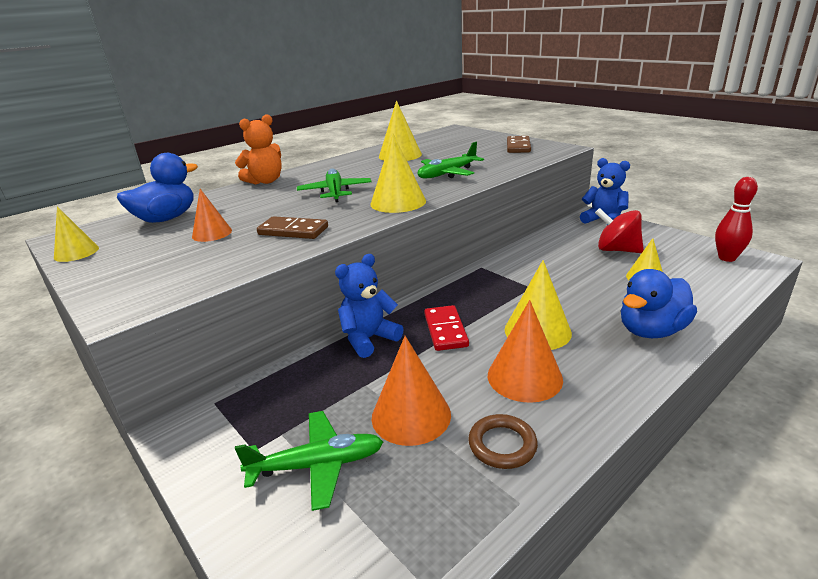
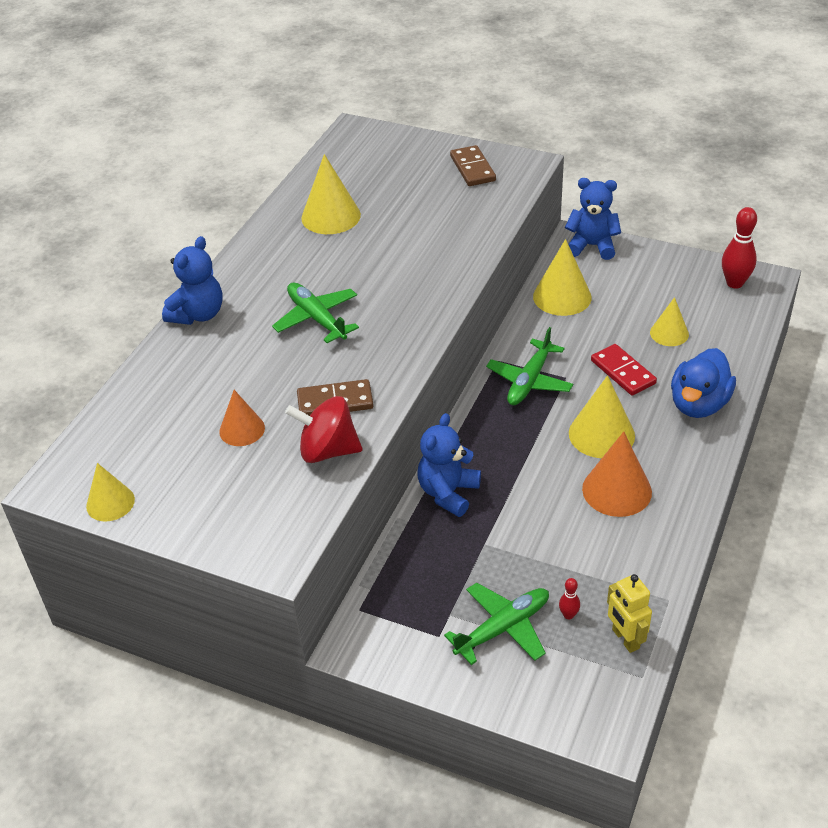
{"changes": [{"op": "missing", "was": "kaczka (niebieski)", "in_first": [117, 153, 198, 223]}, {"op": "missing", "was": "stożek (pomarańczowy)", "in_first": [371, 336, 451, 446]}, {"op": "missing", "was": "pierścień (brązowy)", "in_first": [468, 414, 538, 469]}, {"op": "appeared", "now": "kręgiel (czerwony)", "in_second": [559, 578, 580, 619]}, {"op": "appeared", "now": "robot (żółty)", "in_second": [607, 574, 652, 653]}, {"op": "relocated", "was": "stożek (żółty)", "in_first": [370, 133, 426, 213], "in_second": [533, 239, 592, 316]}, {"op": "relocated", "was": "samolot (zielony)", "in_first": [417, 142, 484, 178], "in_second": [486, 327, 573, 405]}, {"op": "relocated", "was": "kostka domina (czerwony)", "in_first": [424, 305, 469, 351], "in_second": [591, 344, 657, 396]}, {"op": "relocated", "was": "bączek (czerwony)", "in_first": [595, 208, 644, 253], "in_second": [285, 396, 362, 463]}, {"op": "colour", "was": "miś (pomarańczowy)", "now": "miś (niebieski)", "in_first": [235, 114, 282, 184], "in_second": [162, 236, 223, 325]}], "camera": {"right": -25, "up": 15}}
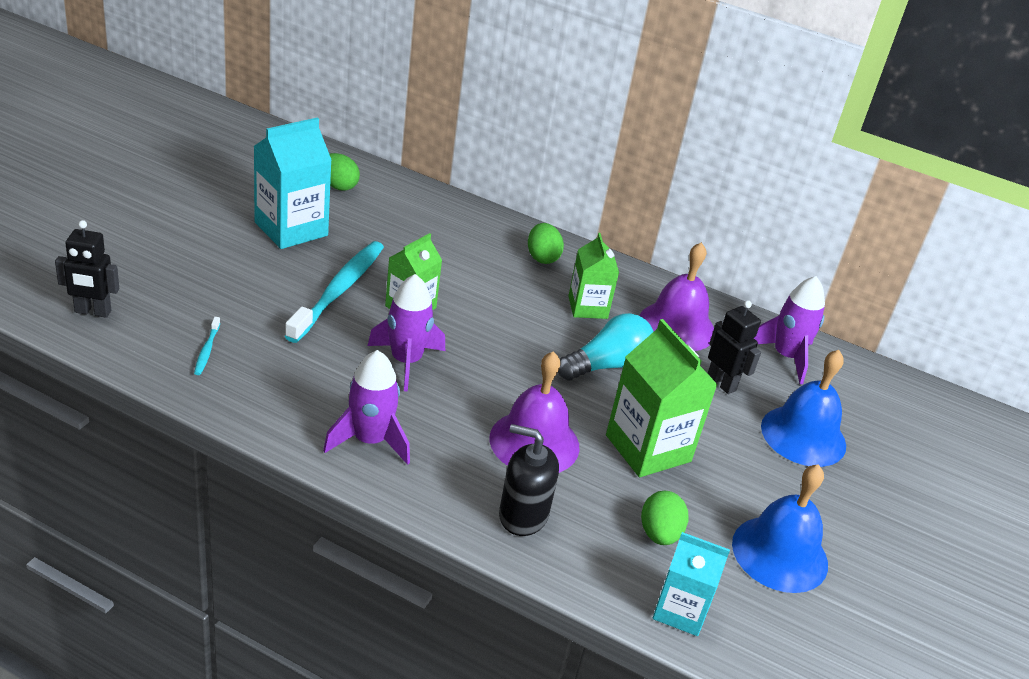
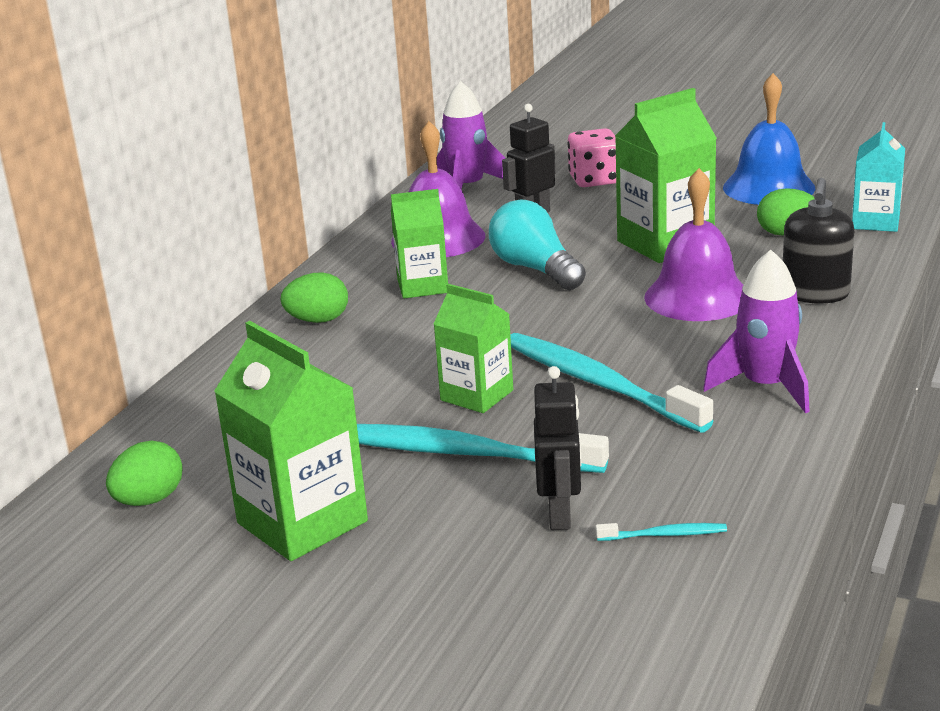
{"changes": [{"op": "relocated", "was": "robot (czarny)", "in_first": [55, 220, 119, 318], "in_second": [534, 366, 582, 530]}, {"op": "exchanged", "was": "rakieta (fioletowy)", "now": "szczoteczka do zębów (turkusowy)", "in_first": [368, 274, 445, 391], "in_second": [510, 333, 713, 433]}, {"op": "exchanged", "was": "dzwonek (niebieski)", "now": "kostka do gry (różowy)", "in_first": [761, 350, 846, 467], "in_second": [567, 128, 616, 187]}, {"op": "colour", "was": "karton mleka (turkusowy)", "now": "karton mleka (zielony)", "in_first": [254, 117, 332, 249], "in_second": [214, 321, 368, 561]}], "camera": {"right": -85, "up": -10}}
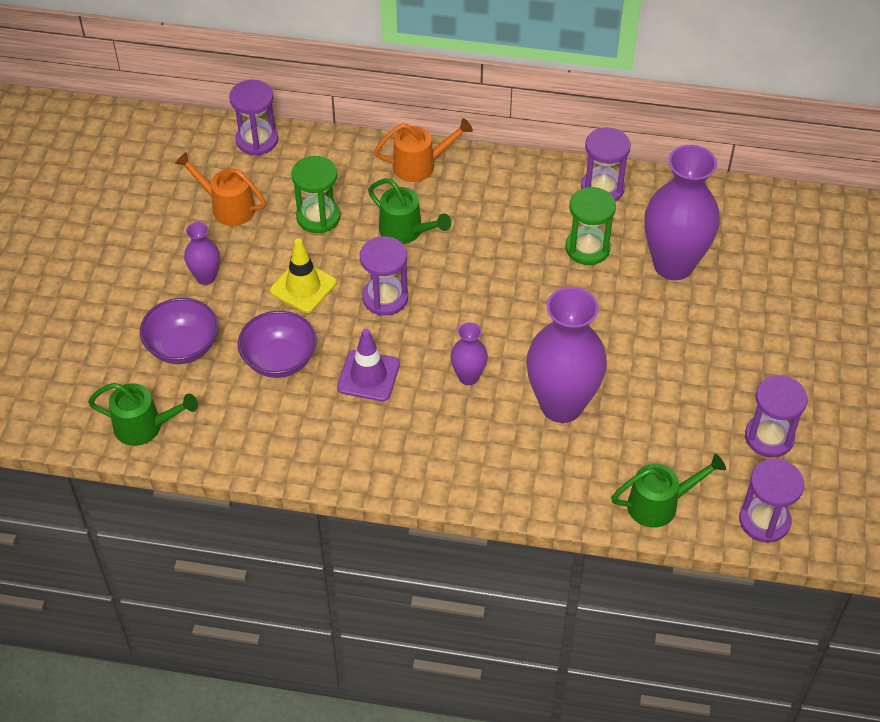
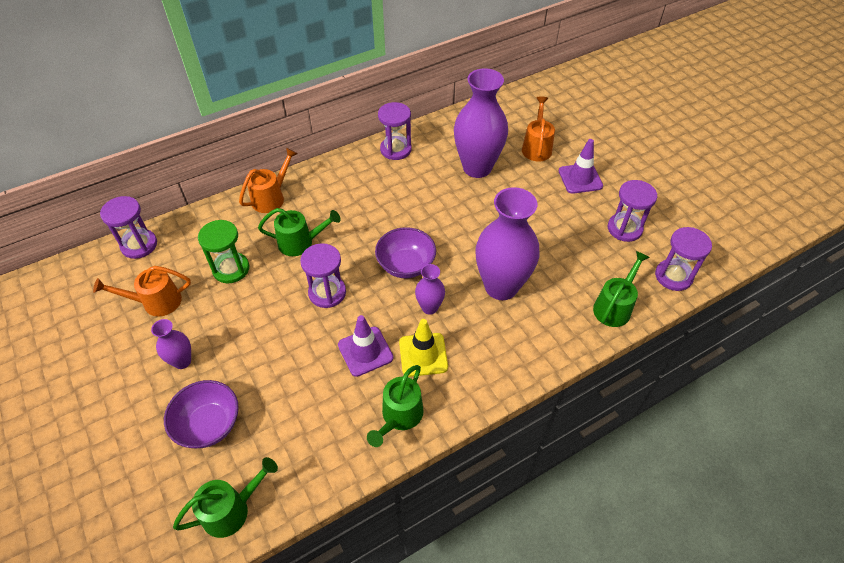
{"changes": [{"op": "missing", "was": "klepsydra (zielony)", "in_first": [565, 187, 616, 265]}, {"op": "appeared", "now": "konewka (zielony)", "in_second": [367, 365, 424, 447]}, {"op": "appeared", "now": "konewka (pomarańczowy)", "in_second": [522, 97, 555, 161]}, {"op": "appeared", "now": "pachołek (fioletowy)", "in_second": [559, 139, 603, 194]}, {"op": "relocated", "was": "miska (fioletowy)", "in_first": [238, 311, 317, 378], "in_second": [375, 227, 436, 278]}, {"op": "relocated", "was": "pachołek (żółty)", "in_first": [270, 238, 336, 313], "in_second": [399, 319, 448, 377]}], "camera": {"right": -40, "up": 0}}
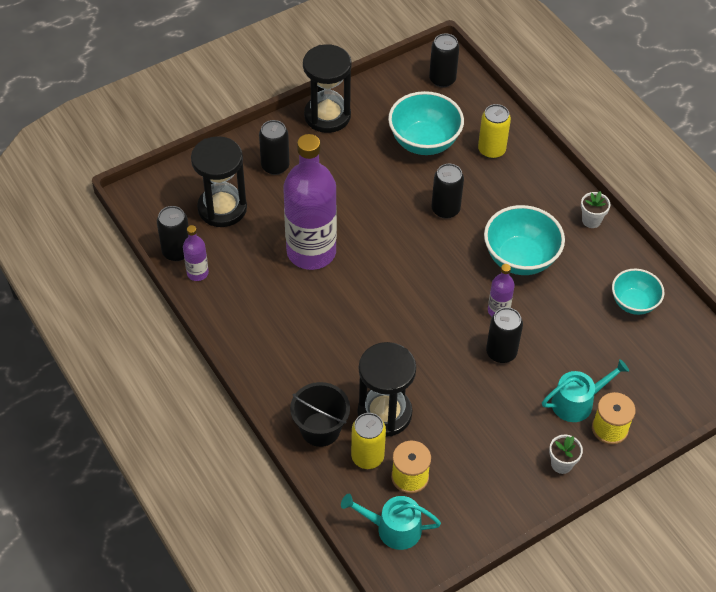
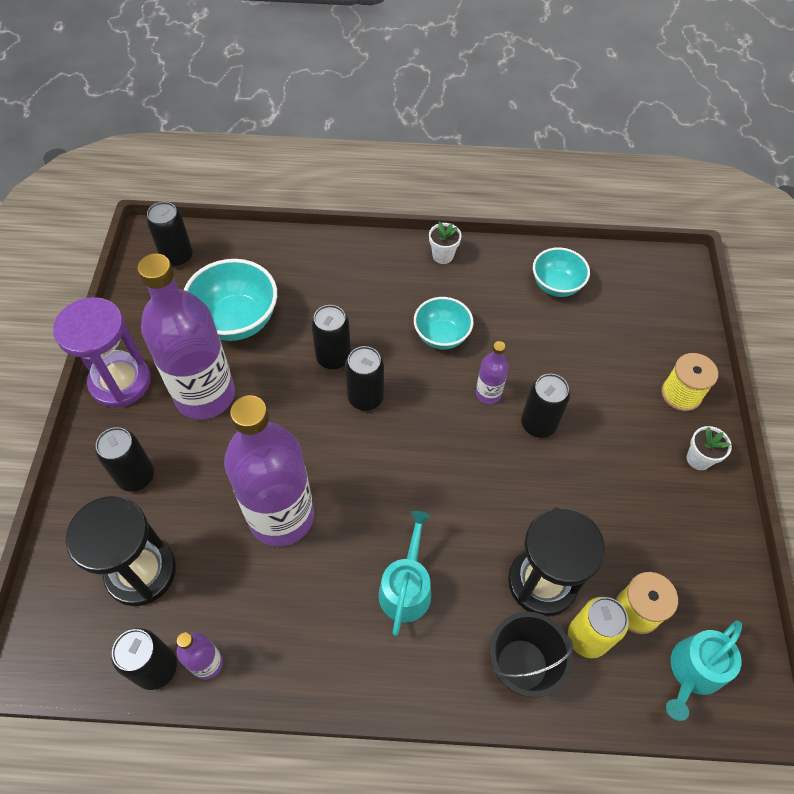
{"changes": [{"op": "missing", "was": "puszka (żółty)", "in_first": [478, 104, 511, 159]}, {"op": "appeared", "now": "butelka (fioletowy)", "in_second": [137, 254, 235, 419]}, {"op": "appeared", "now": "puszka (czarny)", "in_second": [345, 346, 384, 411]}, {"op": "relocated", "was": "konewka (turkusowy)", "in_first": [542, 359, 629, 422], "in_second": [378, 511, 431, 636]}, {"op": "colour", "was": "klepsydra (czarny)", "now": "klepsydra (fioletowy)", "in_first": [303, 44, 352, 133], "in_second": [53, 297, 151, 408]}, {"op": "size", "was": "miska (turkusowy)", "in_first": [484, 205, 565, 275], "in_second": [414, 297, 474, 349], "ratio": 0.64}], "camera": {"right": -55, "up": 5}}
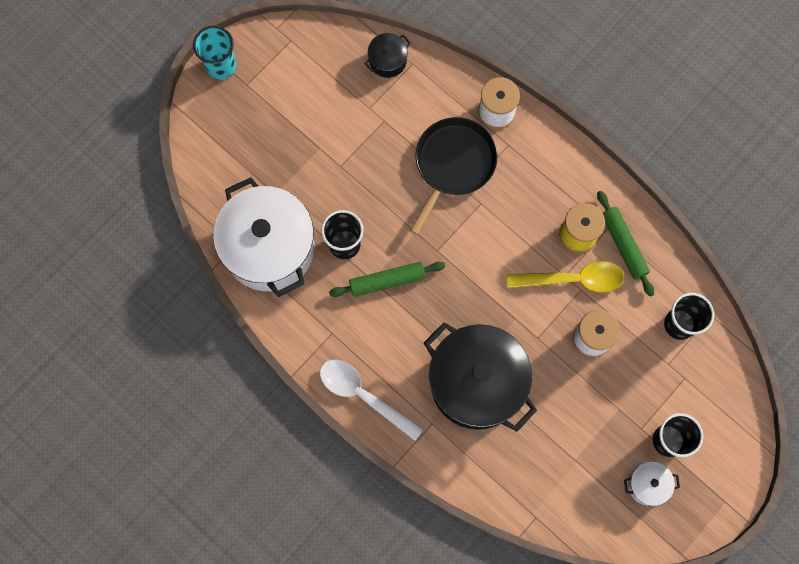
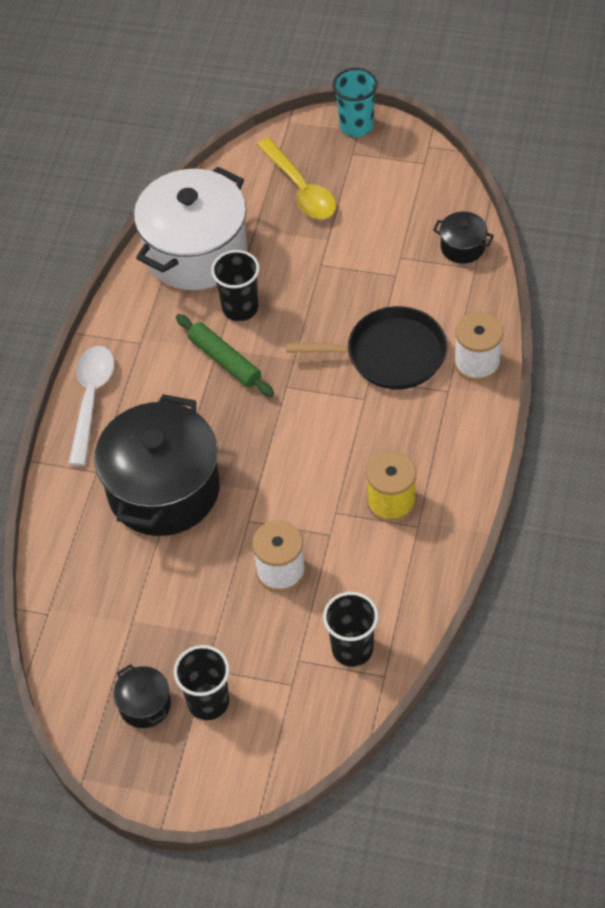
{"changes": [{"op": "missing", "was": "wałek do ciasta (zielony)", "in_first": [597, 191, 654, 297]}, {"op": "relocated", "was": "łyżka (żółty)", "in_first": [506, 261, 624, 293], "in_second": [257, 138, 336, 219]}, {"op": "colour", "was": "garnek (biały)", "now": "garnek (czarny)", "in_first": [624, 461, 680, 506], "in_second": [113, 664, 171, 728]}], "camera": {"right": 65, "up": -20}}
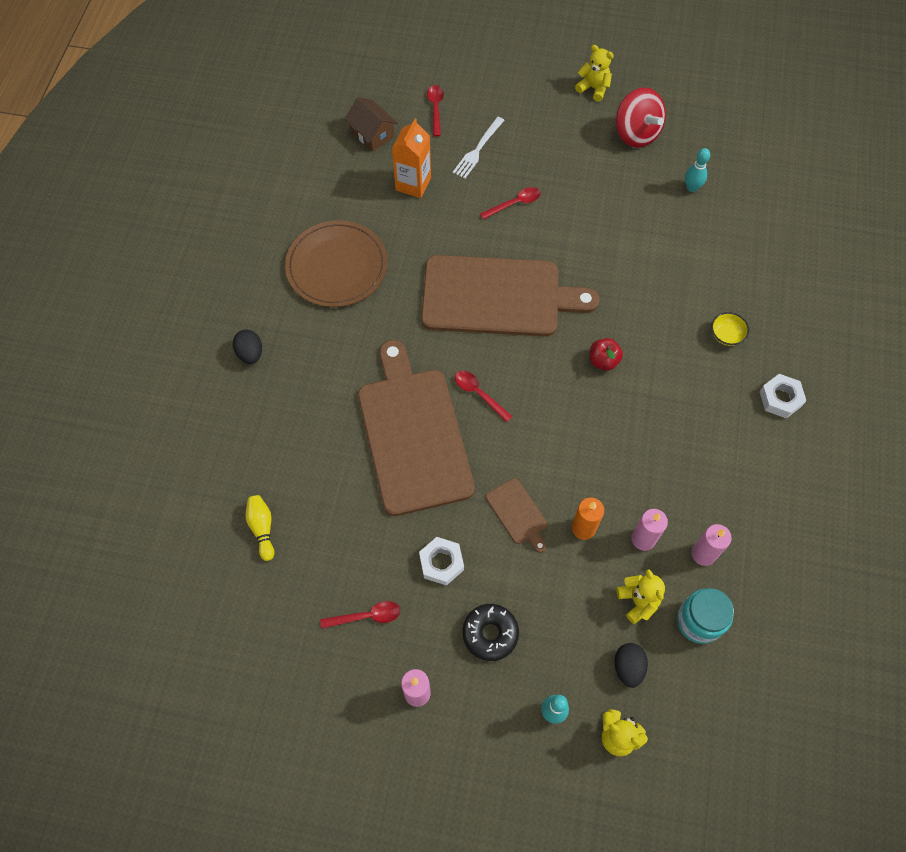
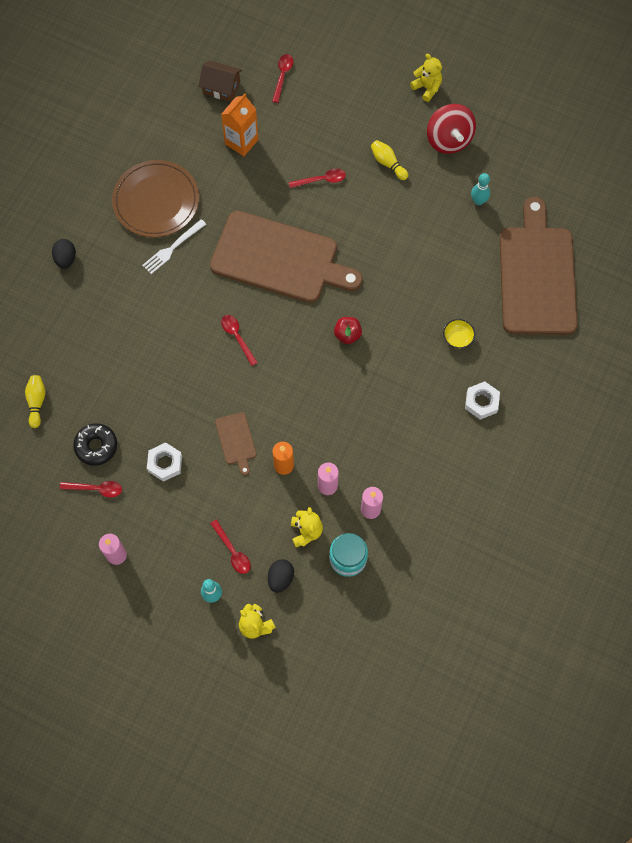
{"changes": [{"op": "appeared", "now": "łyżka (czerwony)", "in_second": [210, 519, 251, 574]}, {"op": "appeared", "now": "kręgiel (żółty)", "in_second": [371, 140, 408, 180]}, {"op": "relocated", "was": "deska do krojenia (brązowy)", "in_first": [358, 340, 475, 516], "in_second": [500, 197, 578, 335]}, {"op": "relocated", "was": "widelec (biały)", "in_first": [453, 117, 505, 179], "in_second": [142, 219, 206, 274]}, {"op": "relocated", "was": "donut (czarny)", "in_first": [462, 604, 519, 661], "in_second": [73, 423, 117, 466]}, {"op": "spun", "was": "domek (brązowy)", "in_first": [345, 97, 398, 152], "in_second": [199, 60, 242, 102], "clockwise": -45}], "camera": {"right": 15, "up": 5}}
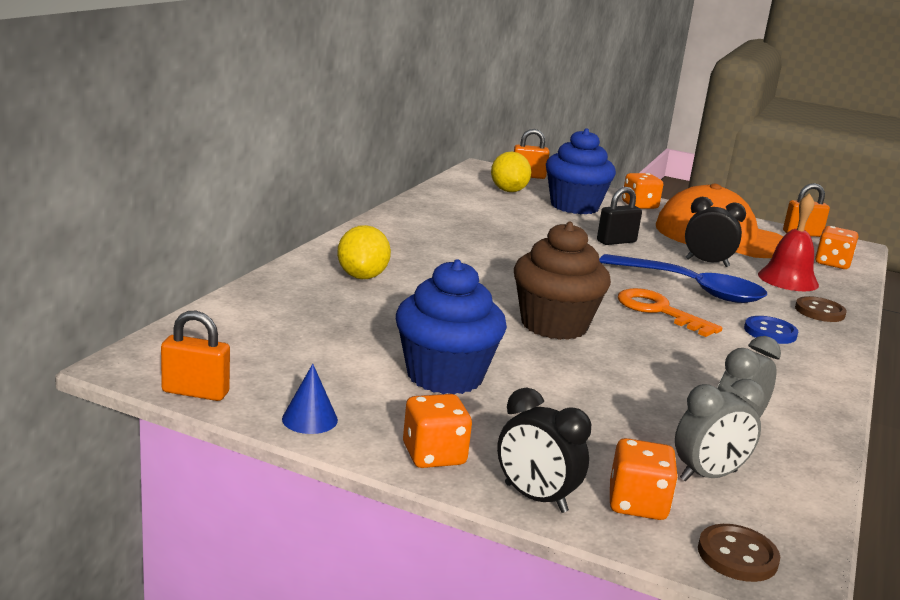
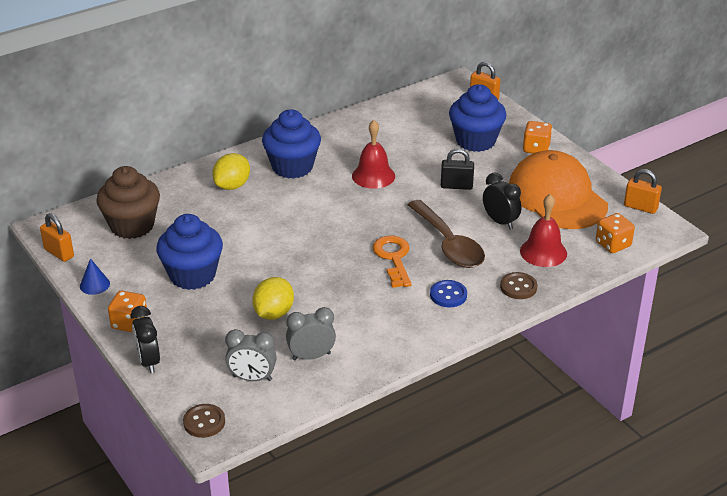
{"changes": [{"op": "missing", "was": "kostka do gry (pomarańczowy)", "in_first": [610, 438, 678, 520]}, {"op": "appeared", "now": "muffinka (niebieski)", "in_second": [262, 109, 321, 179]}, {"op": "appeared", "now": "dzwonek (czerwony)", "in_second": [352, 120, 395, 189]}, {"op": "relocated", "was": "cytryna (żółty)", "in_first": [491, 152, 531, 192], "in_second": [252, 277, 294, 320]}, {"op": "relocated", "was": "muffinka (brązowy)", "in_first": [514, 222, 611, 340], "in_second": [96, 166, 160, 239]}, {"op": "colour", "was": "łyżka (niebieski)", "now": "łyżka (brązowy)", "in_first": [599, 254, 767, 303], "in_second": [408, 200, 485, 268]}], "camera": {"right": 35, "up": 15}}
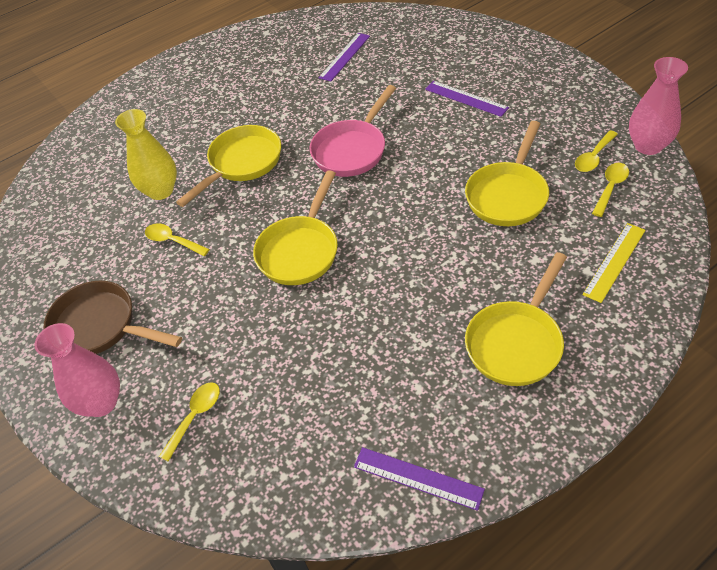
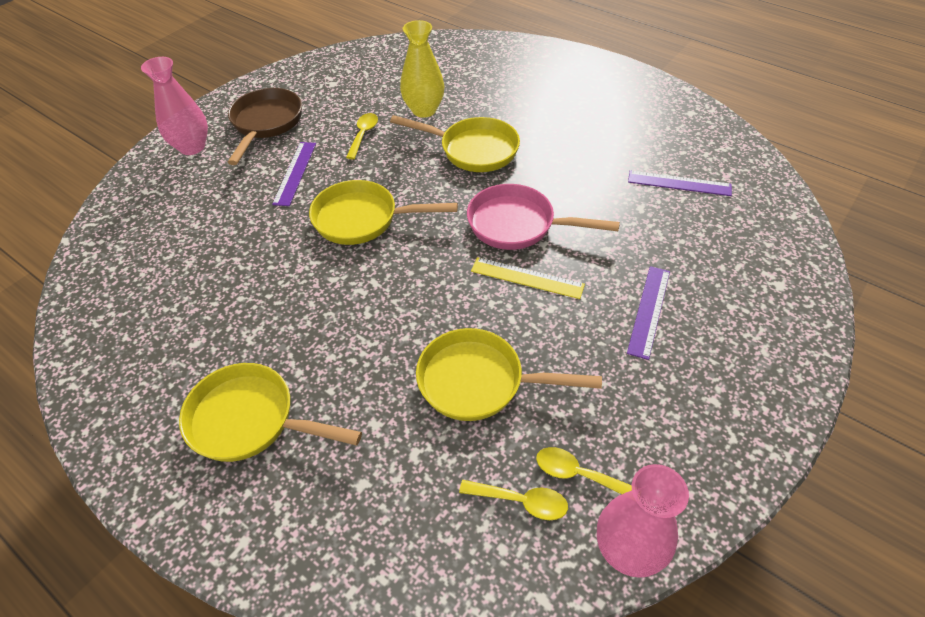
{"changes": [{"op": "missing", "was": "łyżka (żółty)", "in_first": [159, 382, 220, 462]}, {"op": "relocated", "was": "linijka (fioletowy)", "in_first": [354, 447, 485, 511], "in_second": [272, 142, 316, 206]}, {"op": "relocated", "was": "linijka (żółty)", "in_first": [583, 223, 646, 303], "in_second": [471, 257, 585, 299]}], "camera": {"right": 70, "up": 0}}
